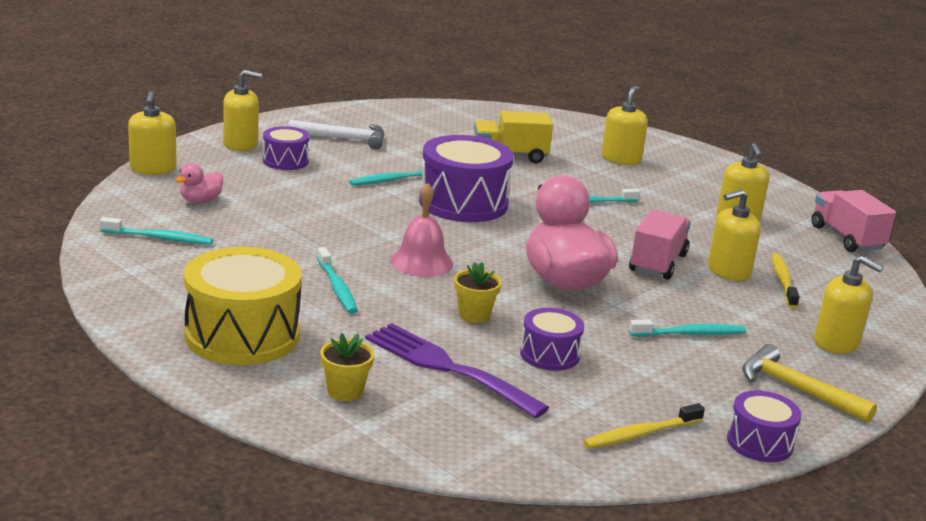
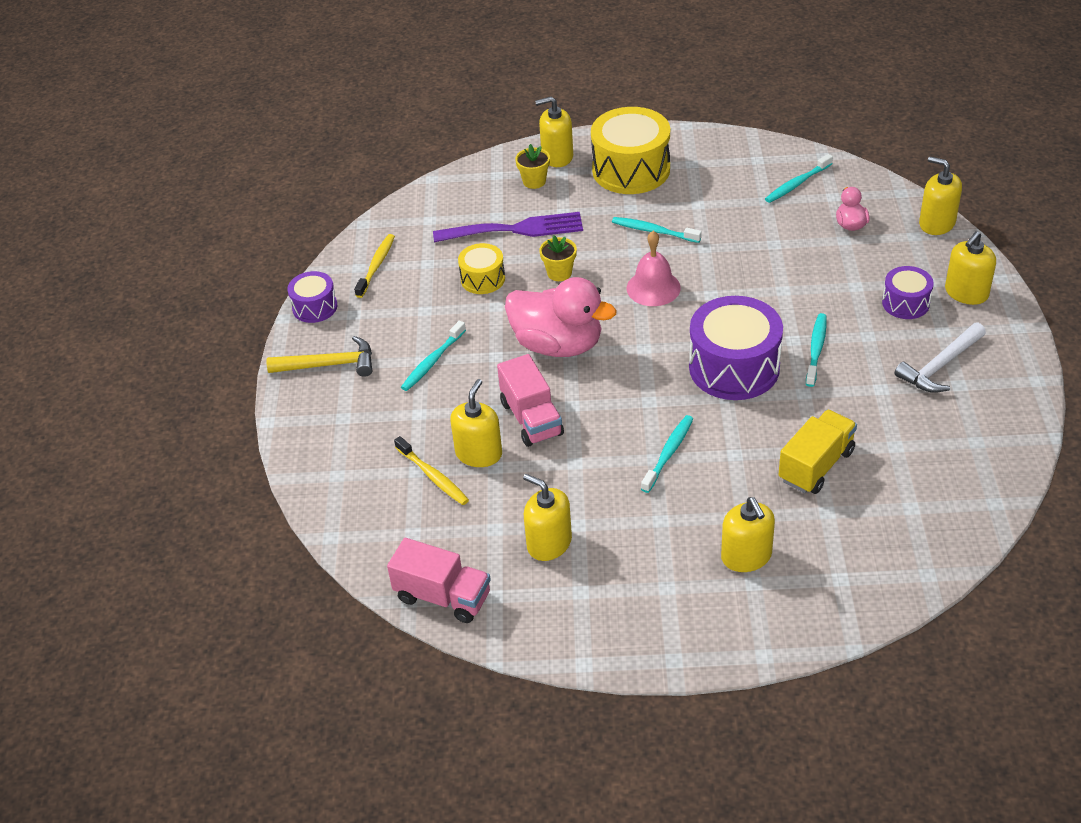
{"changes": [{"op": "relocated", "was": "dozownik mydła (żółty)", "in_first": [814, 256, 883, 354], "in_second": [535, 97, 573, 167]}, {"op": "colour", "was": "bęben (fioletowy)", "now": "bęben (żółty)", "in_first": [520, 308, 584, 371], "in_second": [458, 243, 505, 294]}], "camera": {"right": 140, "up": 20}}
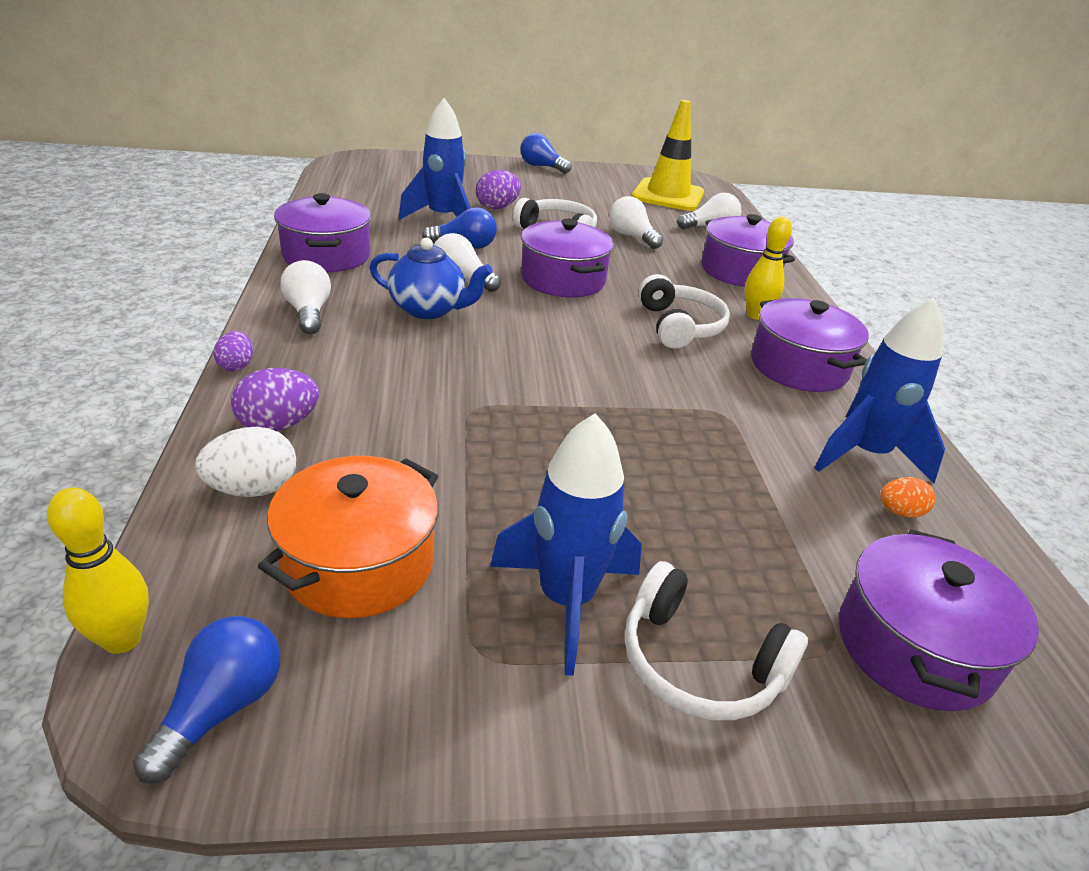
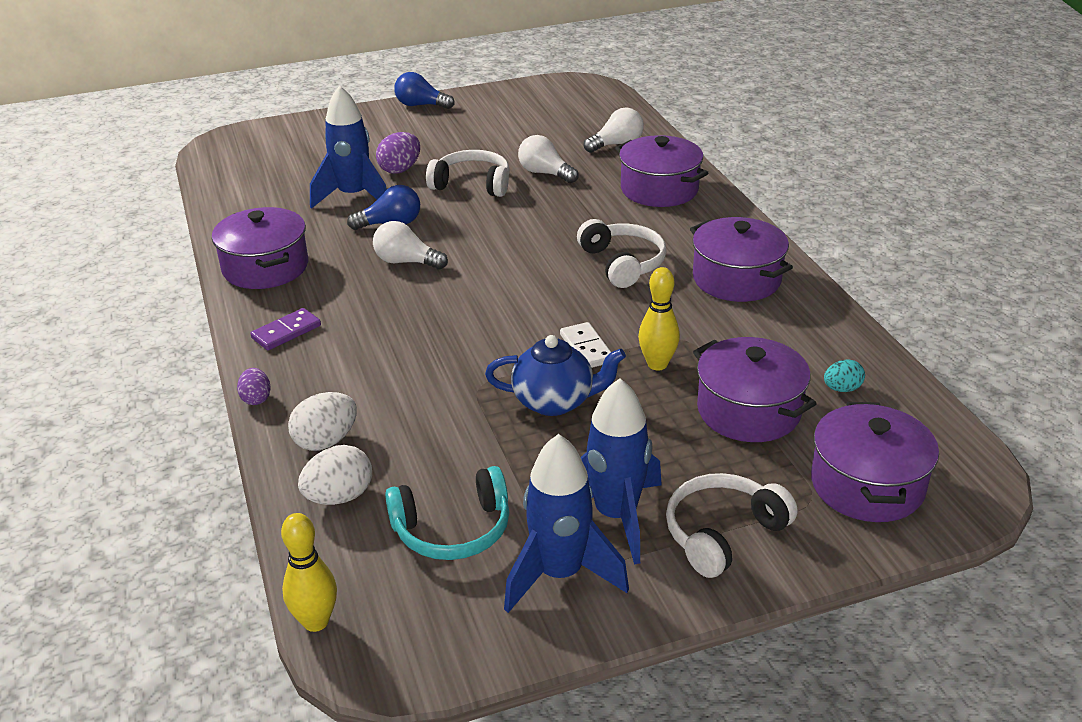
{"changes": [{"op": "missing", "was": "żarówka (niebieski)", "in_first": [133, 616, 281, 784]}, {"op": "missing", "was": "pachołek (żółty)", "in_first": [632, 100, 704, 211]}, {"op": "appeared", "now": "kostka domina (biały)", "in_second": [560, 322, 611, 368]}, {"op": "relocated", "was": "imbryk (niebieski)", "in_first": [369, 238, 492, 319], "in_second": [485, 335, 626, 416]}, {"op": "relocated", "was": "garnek (fioletowy)", "in_first": [521, 219, 614, 298], "in_second": [693, 337, 817, 442]}, {"op": "relocated", "was": "kręgiel (żółty)", "in_first": [745, 217, 792, 320], "in_second": [638, 267, 680, 370]}, {"op": "relocated", "was": "rakieta (niebieski)", "in_first": [815, 298, 945, 483], "in_second": [504, 434, 629, 613]}, {"op": "exchanged", "was": "garnek (pomarańczowy)", "now": "słuchawki (turkusowy)", "in_first": [258, 456, 438, 618], "in_second": [385, 466, 509, 560]}, {"op": "exchanged", "was": "żarówka (biały)", "now": "kostka domina (fioletowy)", "in_first": [281, 260, 331, 334], "in_second": [250, 308, 321, 350]}, {"op": "colour", "was": "jajko (fioletowy)", "now": "jajko (biały)", "in_first": [231, 368, 319, 431], "in_second": [288, 392, 357, 451]}, {"op": "colour", "was": "jajko (pomarańczowy)", "now": "jajko (turkusowy)", "in_first": [880, 477, 936, 518], "in_second": [824, 359, 865, 392]}, {"op": "spun", "was": "słuchawki (biały)", "in_first": [625, 561, 808, 720], "in_second": [666, 473, 798, 578], "clockwise": 120}], "camera": {"right": -10, "up": 0}}
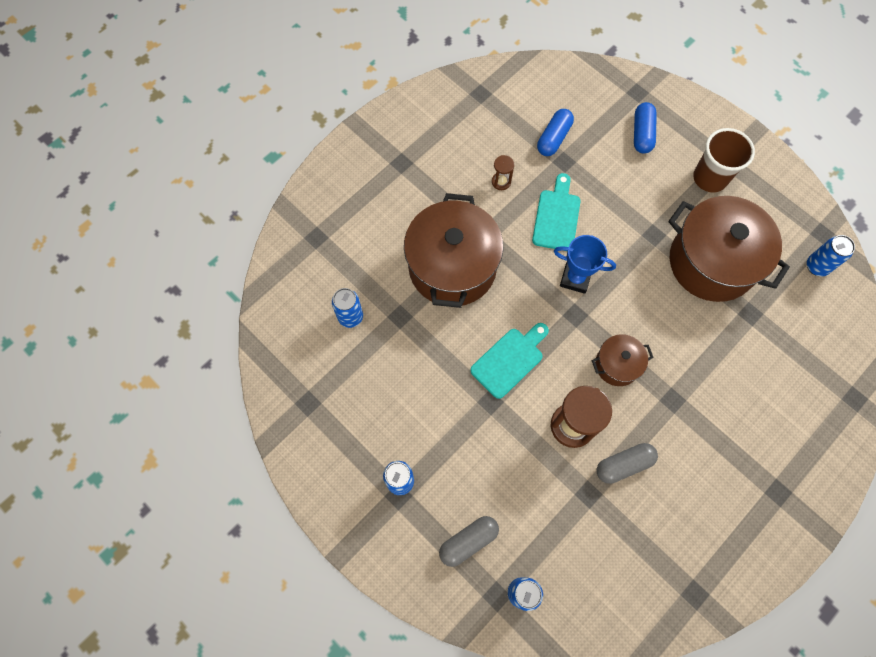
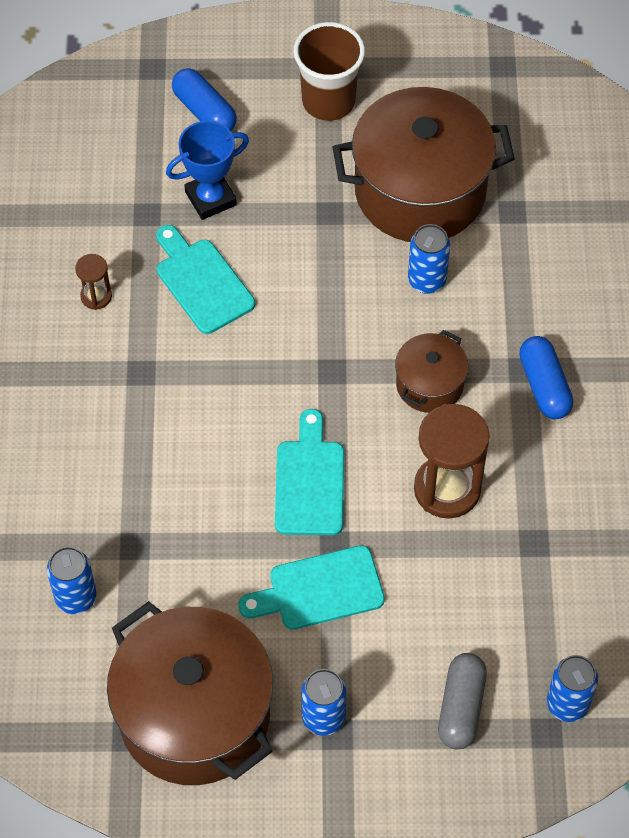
{"changes": [{"op": "missing", "was": "kapsułka (szary)", "in_first": [597, 443, 658, 484]}, {"op": "appeared", "now": "deska do krojenia (turkusowy)", "in_second": [238, 545, 385, 630]}, {"op": "relocated", "was": "garnek (brązowy)", "in_first": [404, 193, 503, 308], "in_second": [107, 601, 273, 785]}, {"op": "relocated", "was": "kapsułka (niebieski)", "in_first": [537, 109, 574, 156], "in_second": [519, 336, 573, 419]}, {"op": "relocated", "was": "puchar (niebieski)", "in_first": [554, 235, 616, 294], "in_second": [166, 121, 249, 220]}, {"op": "relocated", "was": "puszka (niebieski)", "in_first": [807, 235, 855, 276], "in_second": [408, 224, 450, 294]}], "camera": {"right": -45, "up": -10}}
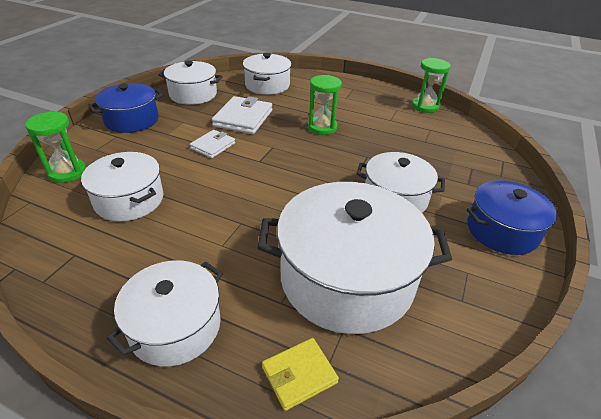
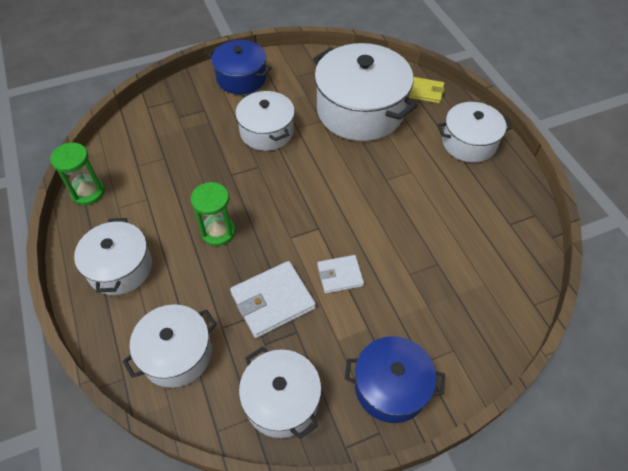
{"changes": [{"op": "missing", "was": "klepsydra (zielony)", "in_first": [25, 111, 86, 183]}, {"op": "relocated", "was": "garnek (biały)", "in_first": [81, 152, 163, 221], "in_second": [74, 218, 152, 295]}], "camera": {"right": -135, "up": 15}}
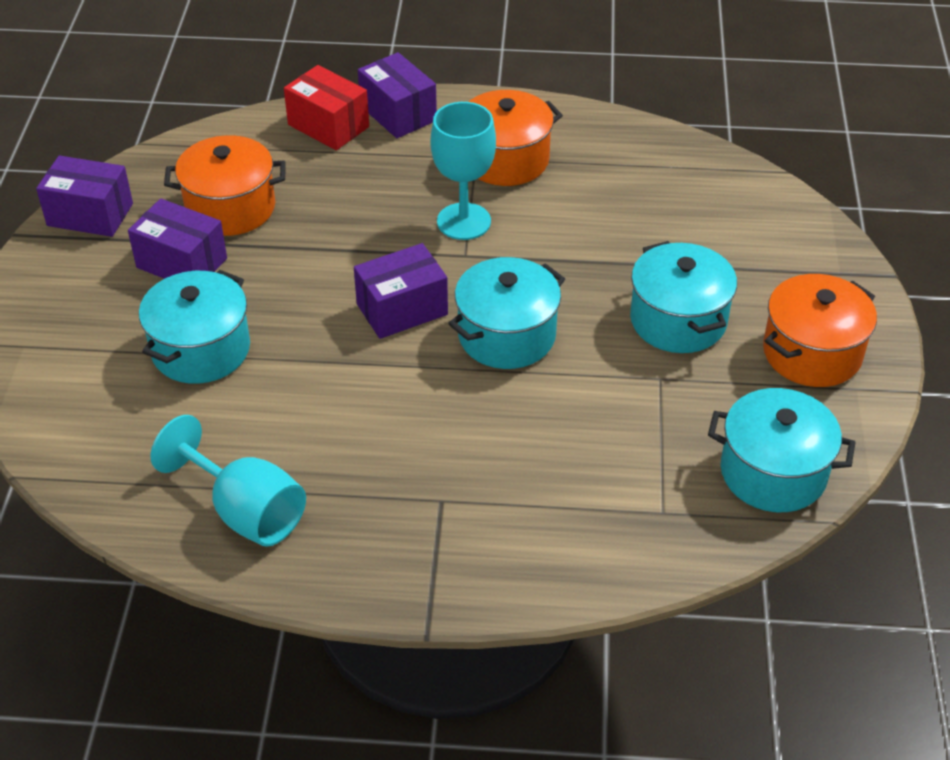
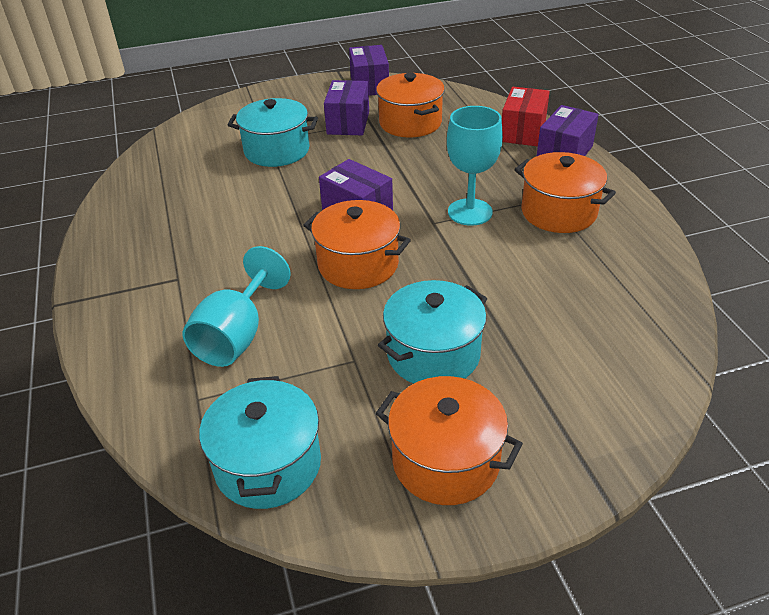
{"changes": [{"op": "relocated", "was": "kielich (turkusowy)", "in_first": [151, 415, 306, 547], "in_second": [183, 246, 291, 367]}, {"op": "colour", "was": "garnek (turkusowy)", "now": "garnek (pomarańczowy)", "in_first": [448, 257, 565, 369], "in_second": [303, 200, 411, 289]}], "camera": {"right": 70, "up": -5}}
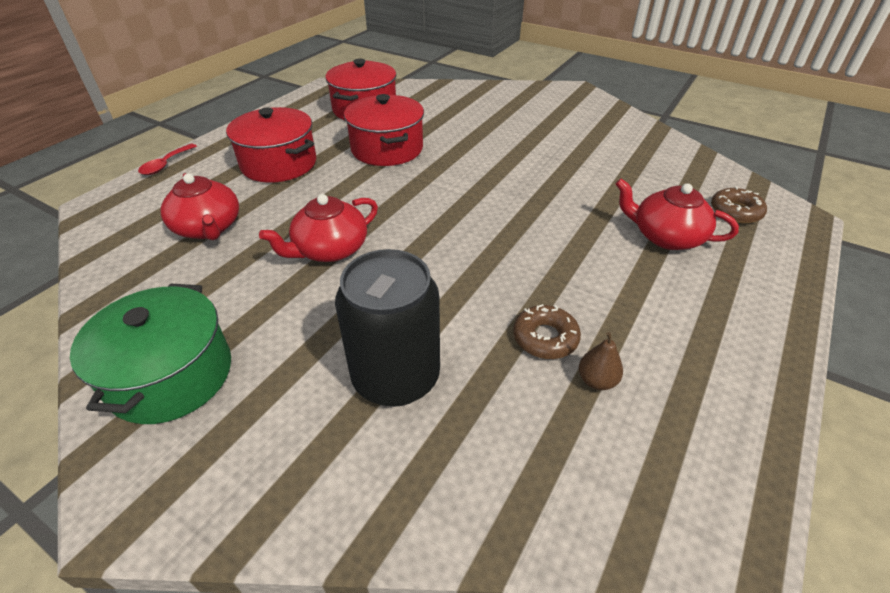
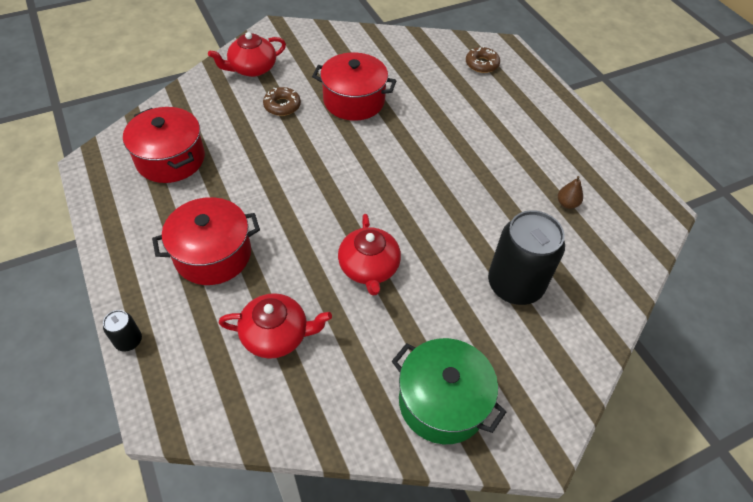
{"changes": [{"op": "relocated", "was": "garnek (czerwony)", "in_first": [344, 94, 424, 166], "in_second": [312, 53, 396, 121]}, {"op": "relocated", "was": "donut (brązowy)", "in_first": [513, 304, 581, 359], "in_second": [263, 87, 301, 116]}, {"op": "relocated", "was": "imbryk (czerwony)", "in_first": [615, 179, 739, 250], "in_second": [208, 32, 286, 77]}, {"op": "exchanged", "was": "łyżka (czerwony)", "now": "puszka (czarny)", "in_first": [138, 144, 197, 175], "in_second": [103, 310, 142, 352]}], "camera": {"right": -60, "up": 10}}
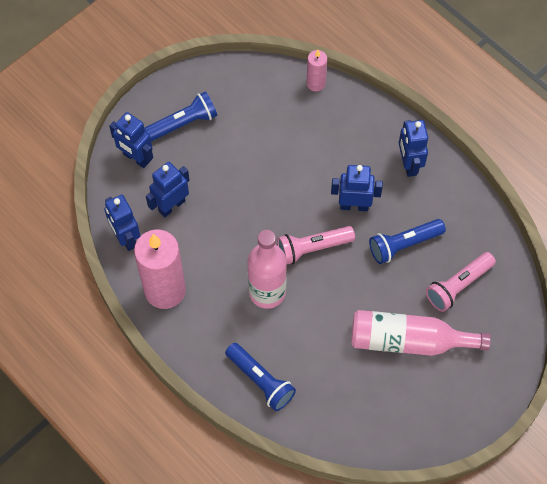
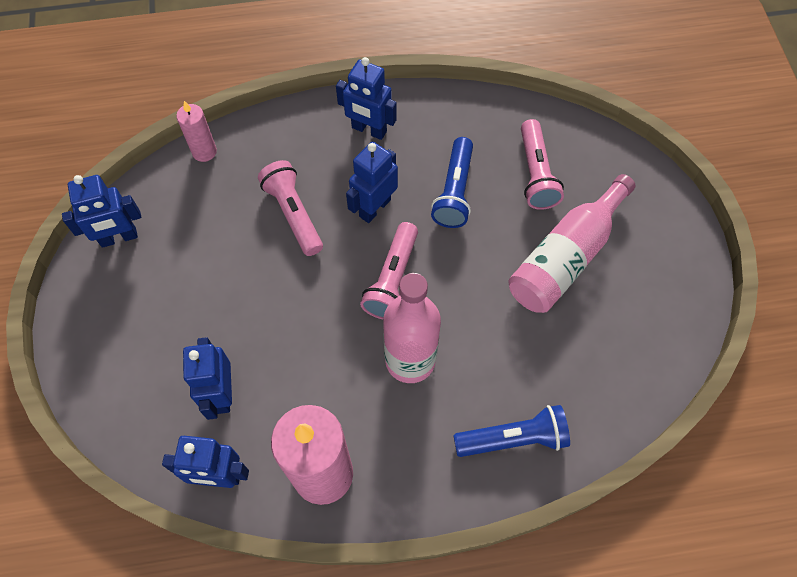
{"changes": [{"op": "missing", "was": "latarka (niebieski)", "in_first": [144, 91, 217, 141]}, {"op": "appeared", "now": "latarka (różowy)", "in_second": [258, 160, 323, 256]}, {"op": "relocated", "was": "robot (niebieski)", "in_first": [109, 112, 153, 168], "in_second": [62, 175, 141, 248]}], "camera": {"right": -55, "up": 0}}
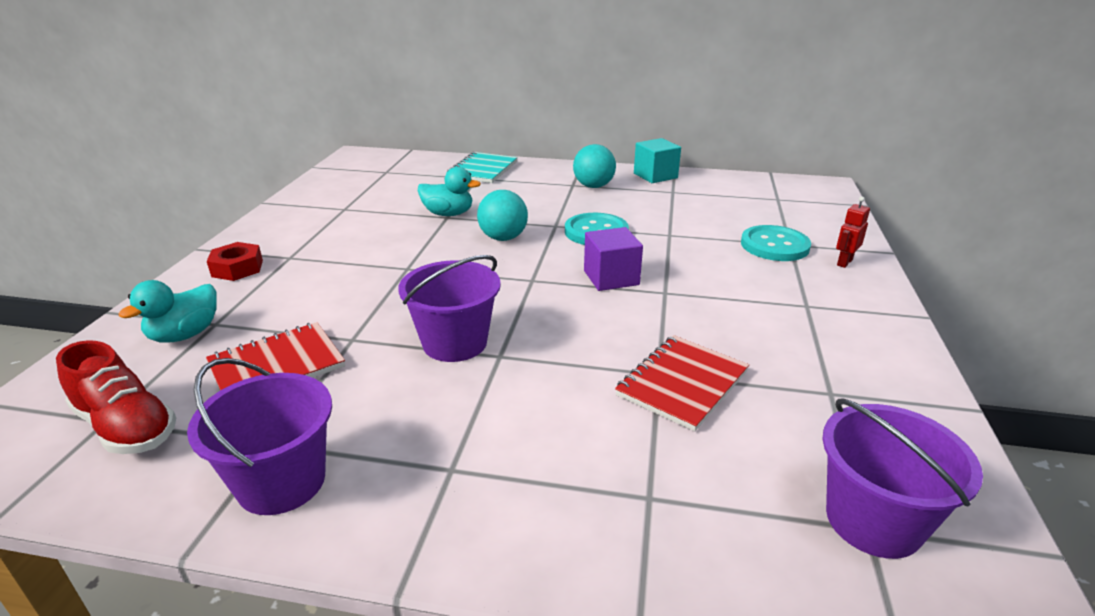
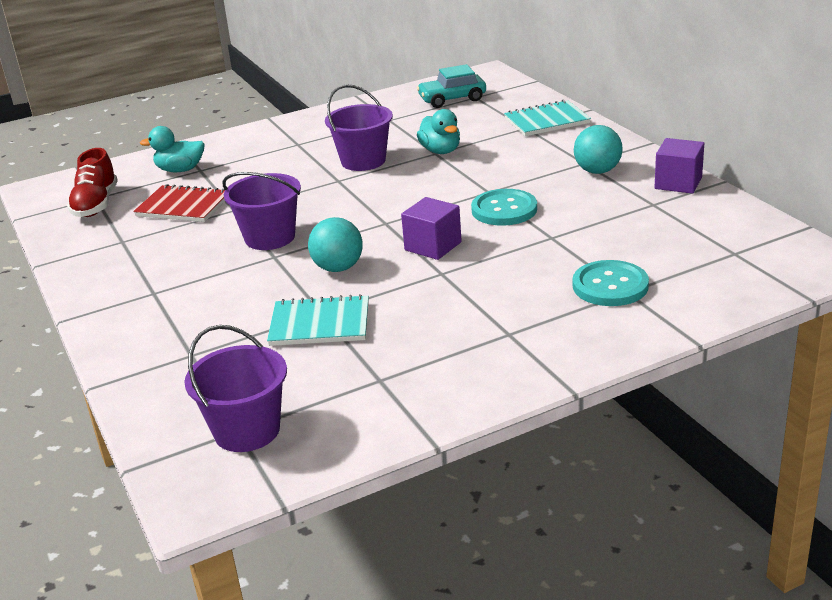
{"changes": [{"op": "missing", "was": "nakrętka (czerwony)", "in_first": [207, 242, 263, 281]}, {"op": "missing", "was": "robot (czerwony)", "in_first": [836, 197, 870, 268]}, {"op": "appeared", "now": "samochód (turkusowy)", "in_second": [417, 64, 486, 108]}, {"op": "relocated", "was": "wiadro (fioletowy)", "in_first": [187, 358, 332, 515], "in_second": [325, 85, 393, 171]}, {"op": "relocated", "was": "piłka (turkusowy)", "in_first": [477, 190, 528, 241], "in_second": [308, 217, 363, 272]}, {"op": "colour", "was": "zeszyt (czerwony)", "now": "zeszyt (turkusowy)", "in_first": [615, 335, 749, 431], "in_second": [267, 294, 369, 346]}, {"op": "colour", "was": "sześcian (turkusowy)", "now": "sześcian (fioletowy)", "in_first": [634, 138, 681, 183], "in_second": [655, 138, 704, 194]}], "camera": {"right": 55, "up": 0}}
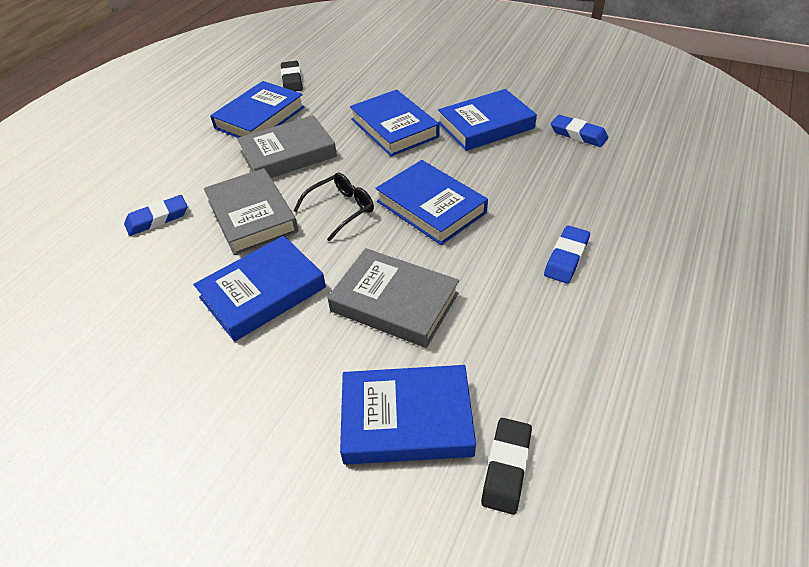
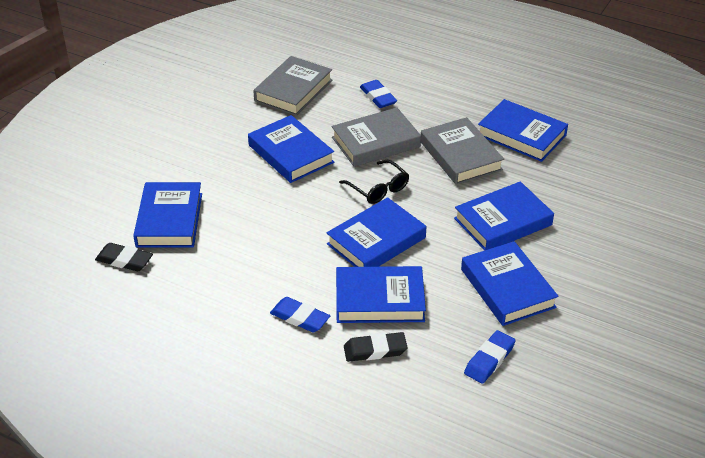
{"changes": [{"op": "appeared", "now": "książka (niebieski)", "in_second": [336, 266, 426, 323]}, {"op": "relocated", "was": "gumka do mazania (czarny)", "in_first": [281, 61, 303, 92], "in_second": [344, 332, 408, 362]}, {"op": "relocated", "was": "książka (szary)", "in_first": [327, 248, 459, 348], "in_second": [253, 56, 332, 116]}], "camera": {"right": 90, "up": -5}}
